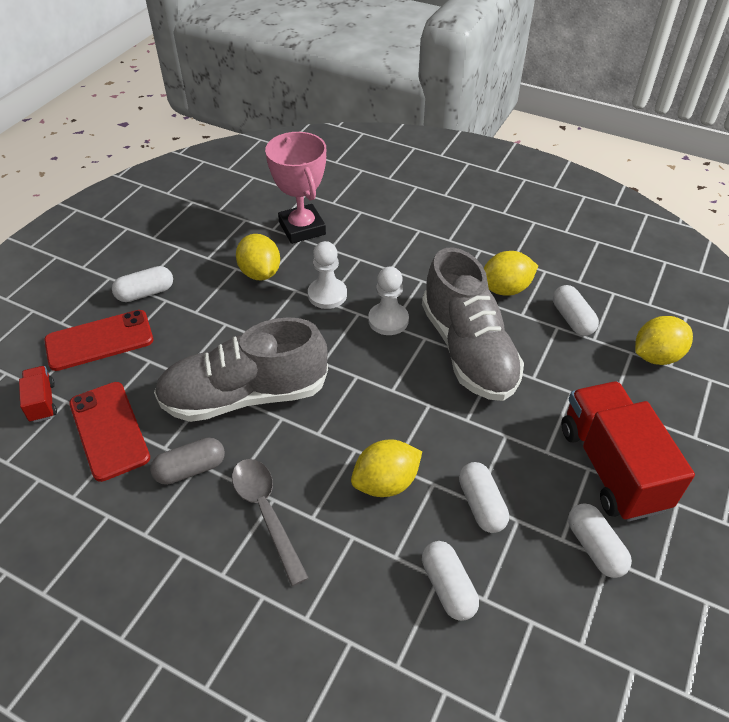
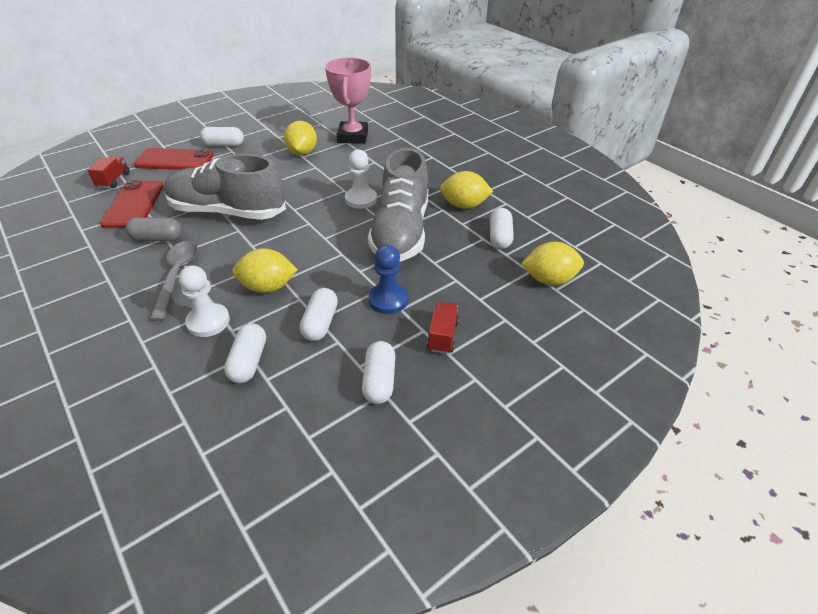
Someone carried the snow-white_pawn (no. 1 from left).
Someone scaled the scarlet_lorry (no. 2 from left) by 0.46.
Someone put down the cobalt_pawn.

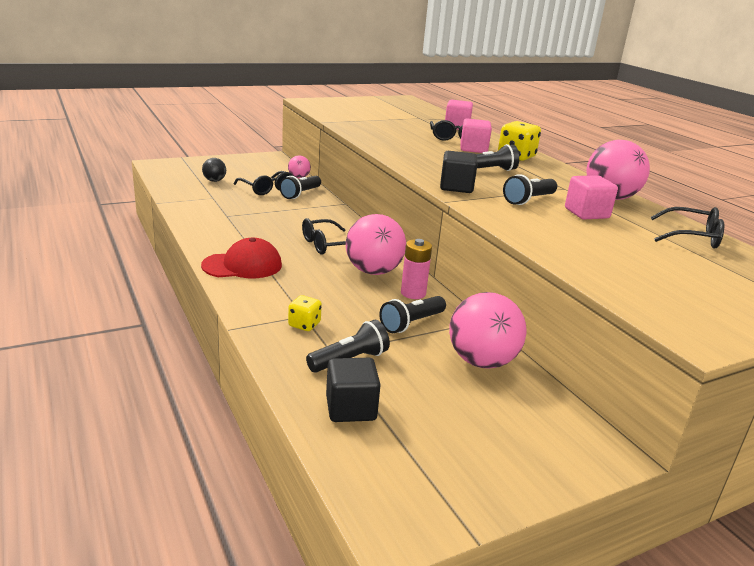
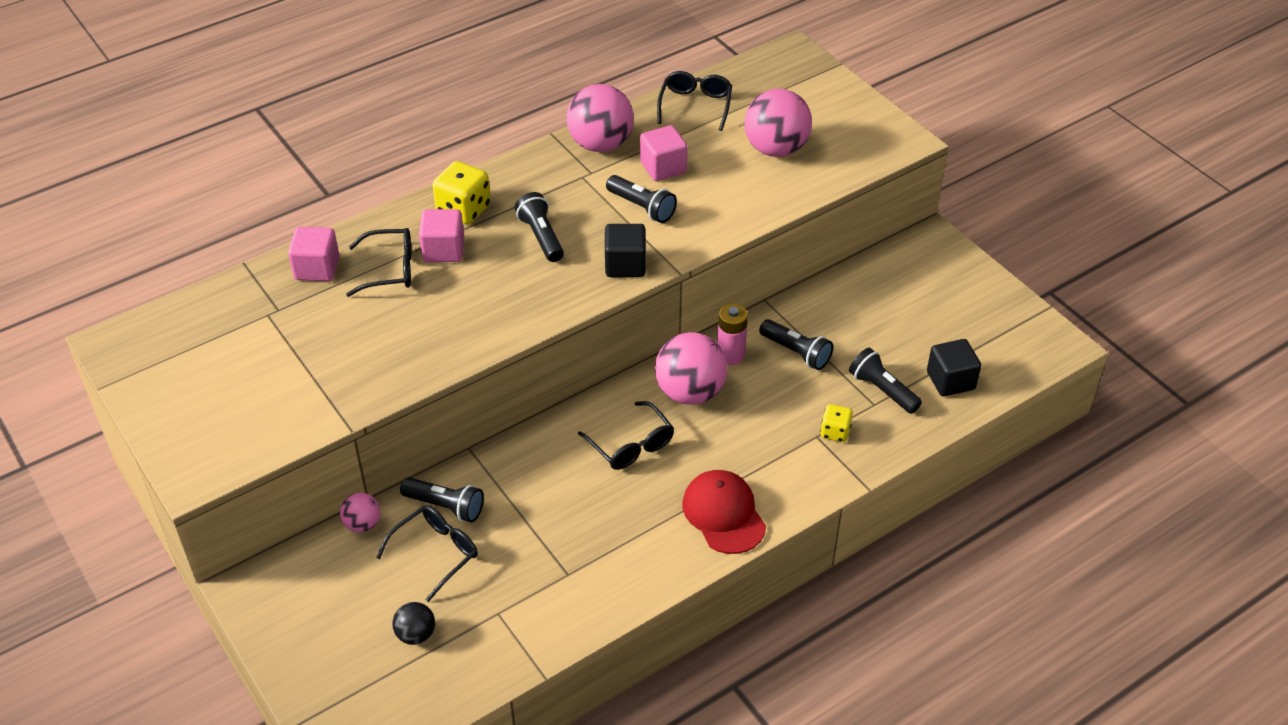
Someone carried the rosy_ball (no. 3 from left in the first image).

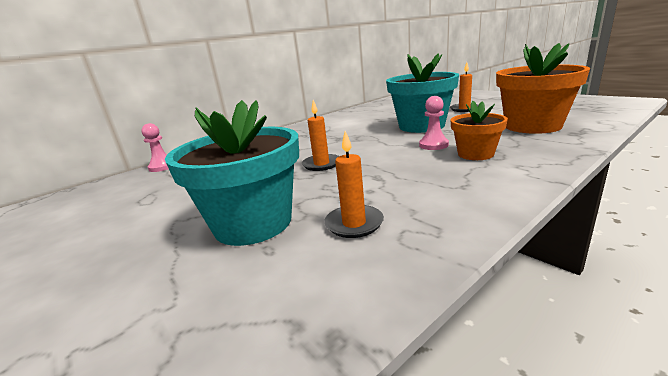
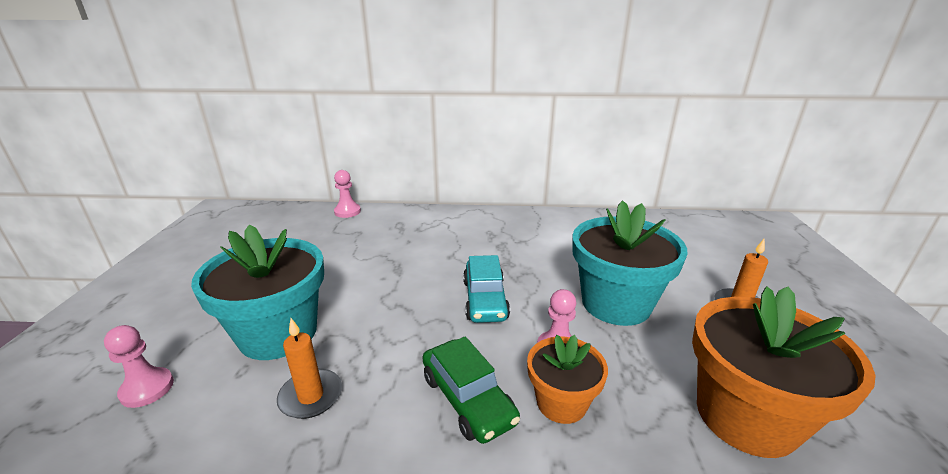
Someone took away the orange_candle (no. 1 from left).
Someone put down the teal_toy_car.
Someone put down the rosy_pawn (no. 1 from left).
Someone put down the leaf-green_toy_car.

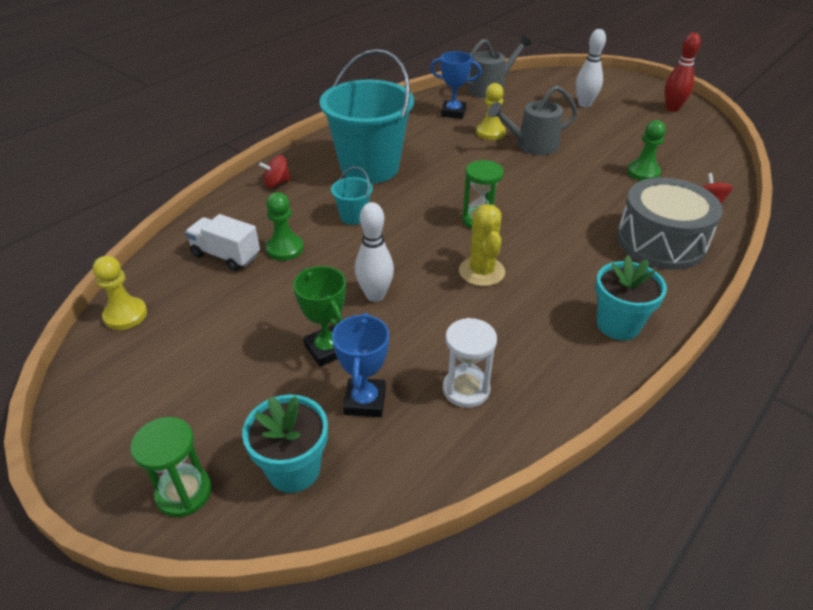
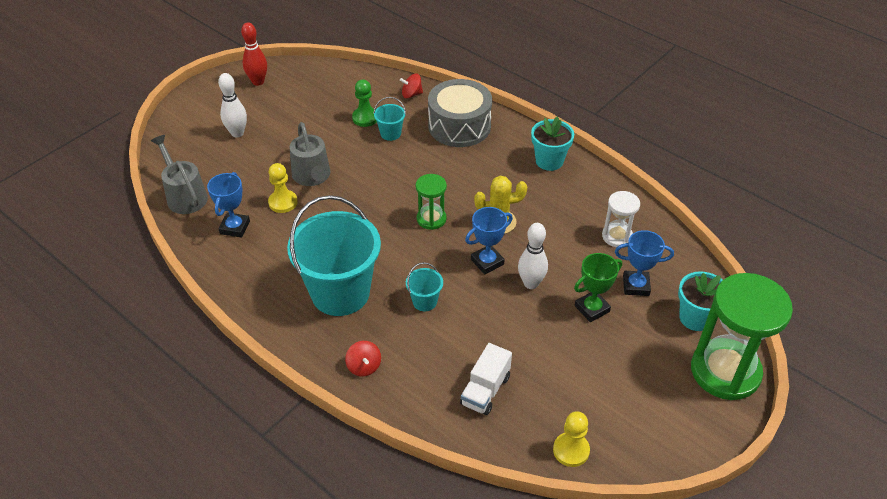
Someone took away the leaf-green_pawn (no. 1 from left).
Someone scaled the leaf-green_sandglass (no. 1 from left in the first image) by 2.00.
Someone put down the teal_sand_bucket (no. 2 from left).
Someone put down the cobalt_trophy (no. 2 from left).

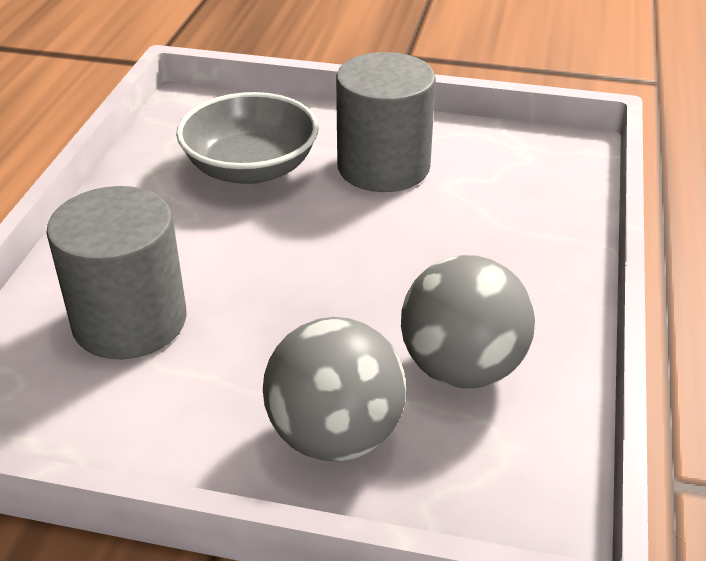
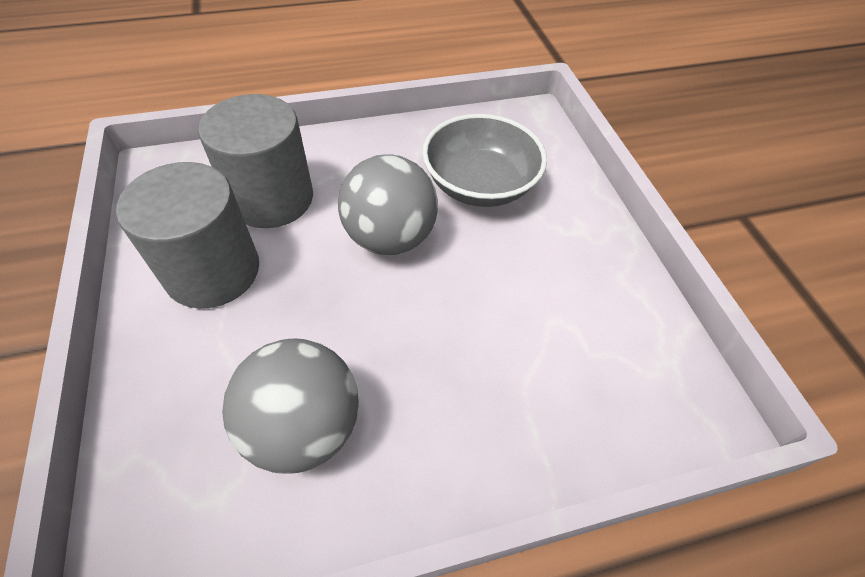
Someone carried the ash-grey_cylinder (no. 2 from left in the first image).
Someone carried the ash-grey_ball (no. 1 from left in the first image).

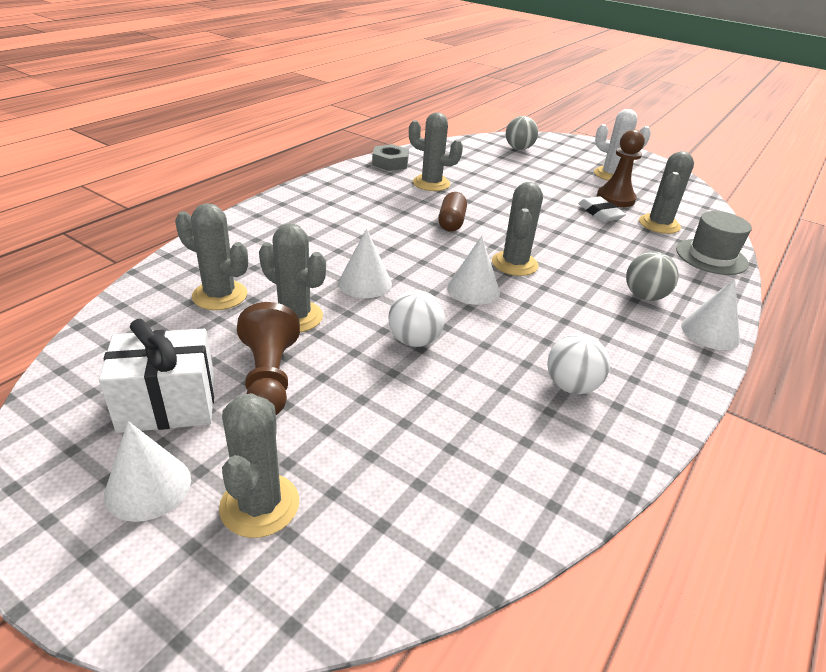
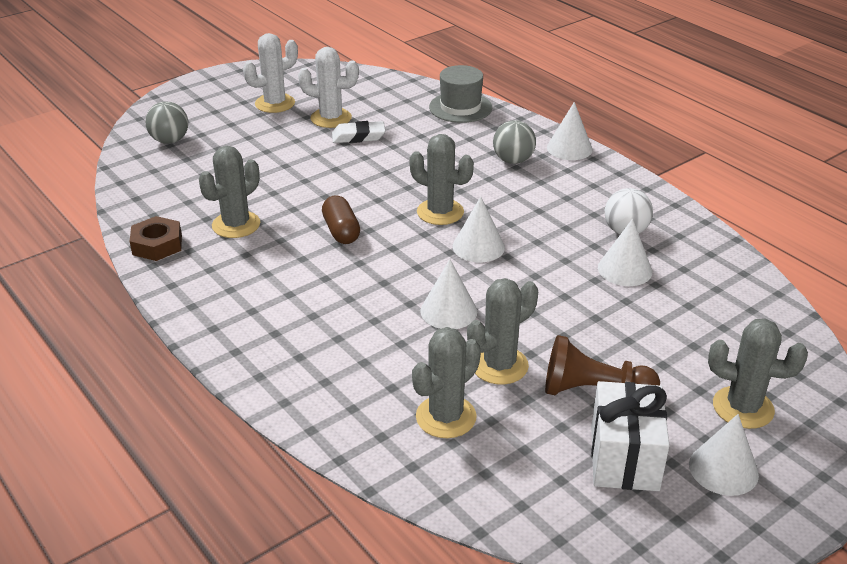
Someone swapped the brown_pawn (no. 2 from left) for the snow-white_saguaro_cactus (no. 2 from left).
Someone repainted the ash-grey_hex_nut, which became the brown_hex_nut.
Someone took away the ash-grey_saguaro_cactus (no. 6 from left).
Someone rotated the brown_pill_shape by 45 degrees clockwise.
Someone took away the snow-white_ball (no. 1 from left).
Someone put down the snow-white_cone (no. 4 from left).

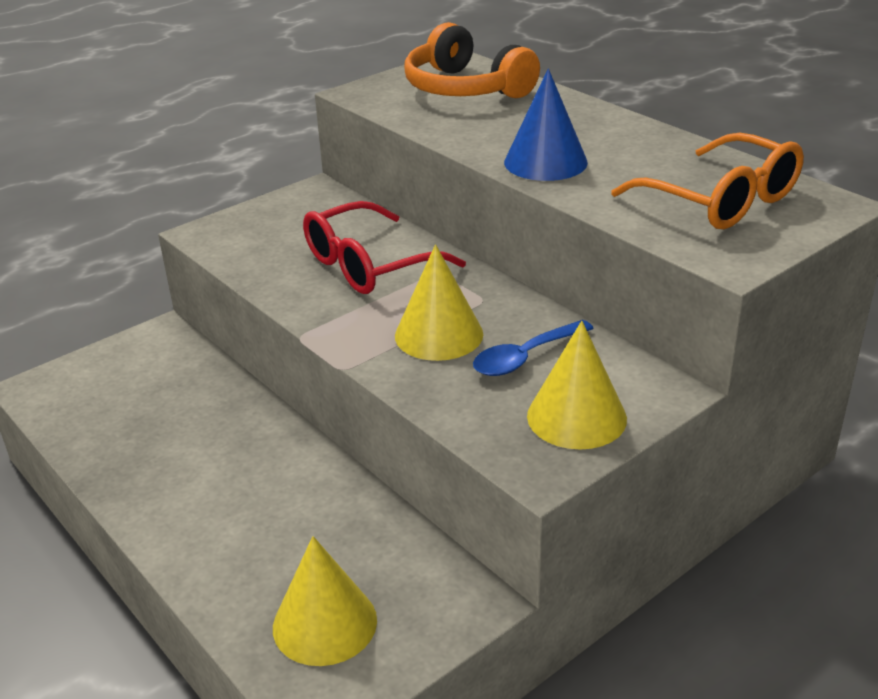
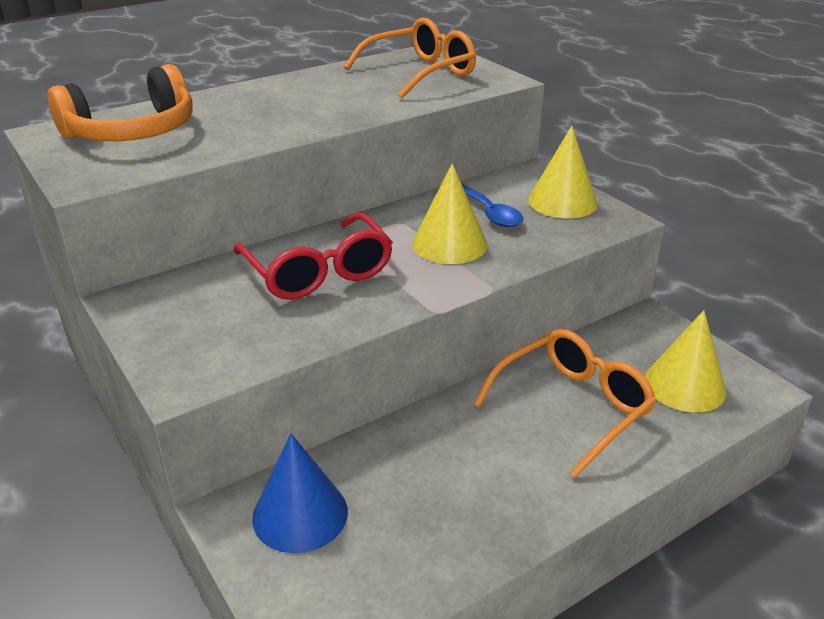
Someone carried the cobalt_cone.
Someone put down the orange_spectacles (no. 2 from left).

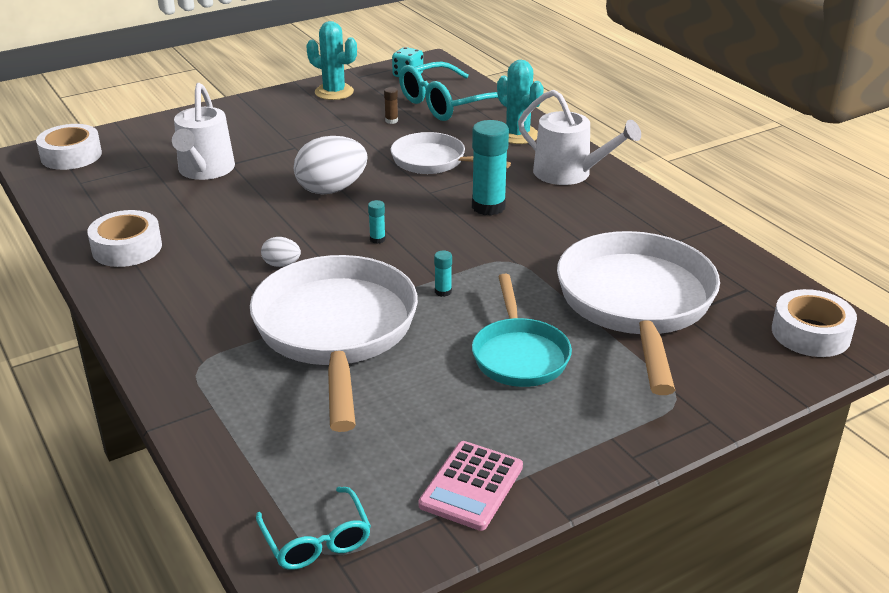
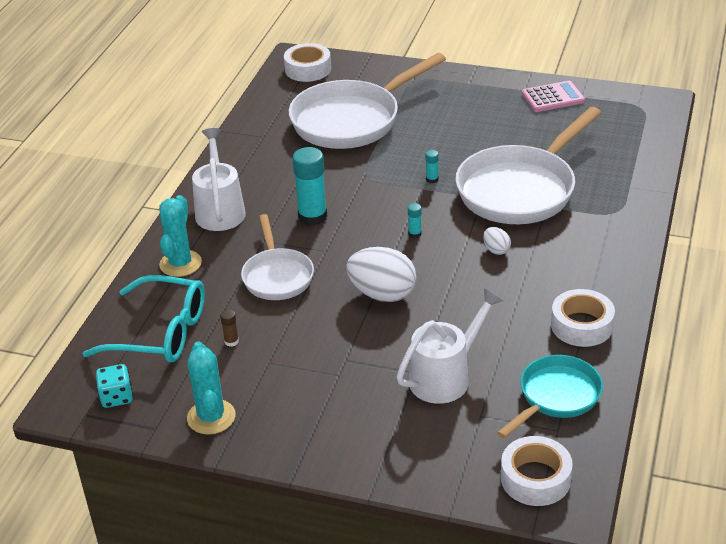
Someone carried the teal_skillet.
Someone took away the teal_spectacles (no. 1 from left).

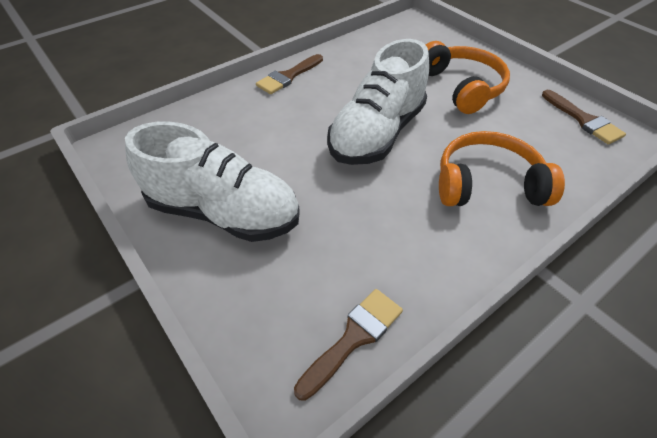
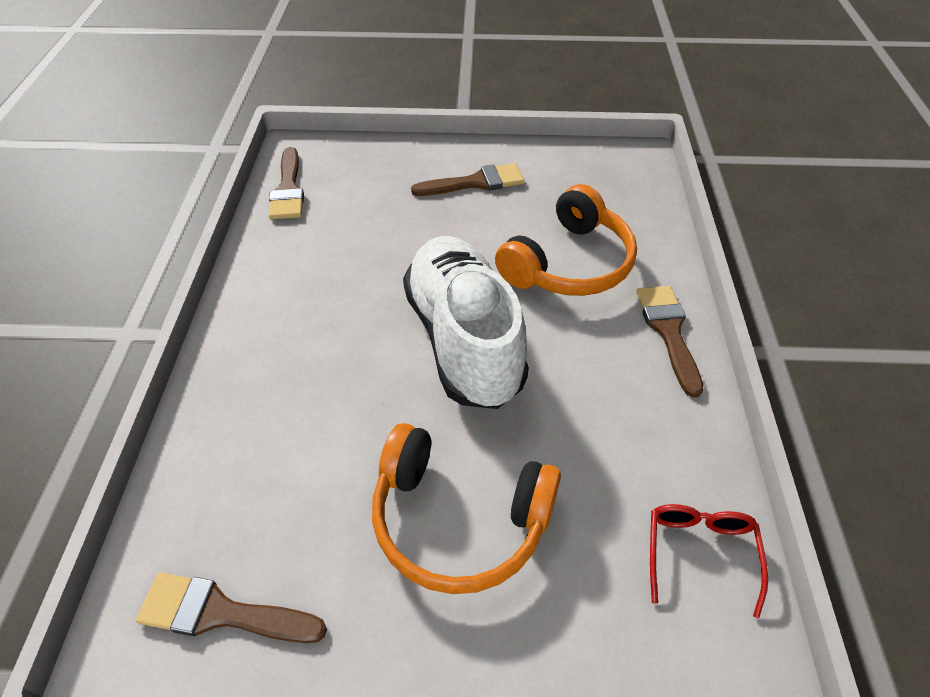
Someone swapped the snow-white_sneaker (no. 1 from left) for the brown_paint_brush (no. 3 from left).
Someone carried the orange_over-ear_headphones (no. 2 from left).
Someone put down the scarlet_spectacles.

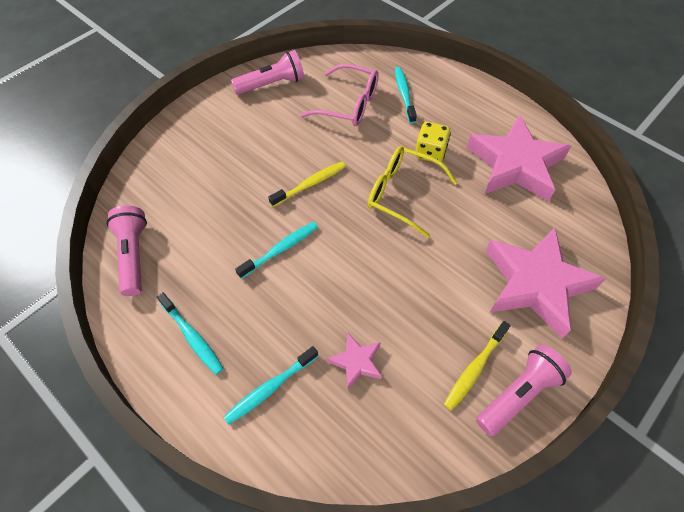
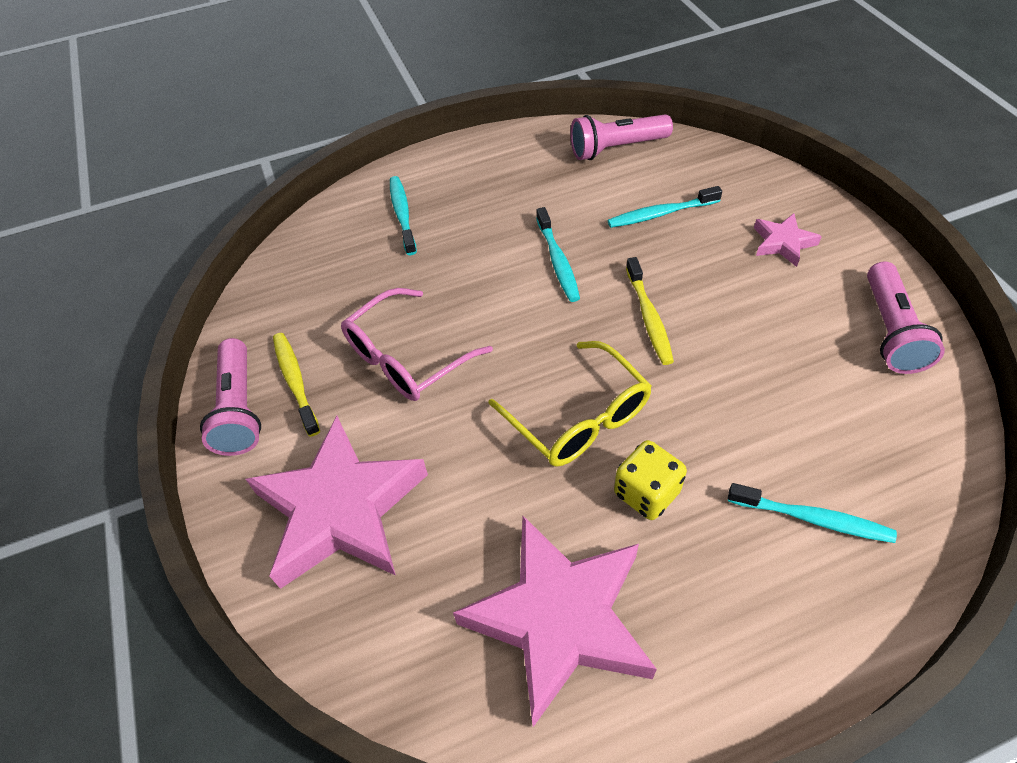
Someone carried the rosy_spectacles.
Someone rotated the yellow_spectacles by 90 degrees clockwise.
Someone rotated the rosy_flashlight (no. 1 from left in the first image) by 150 degrees clockwise.
Someone carried the teal_dental_brush (no. 1 from left in the first image).
Someone carried the rosy_star (no. 1 from left in the first image).

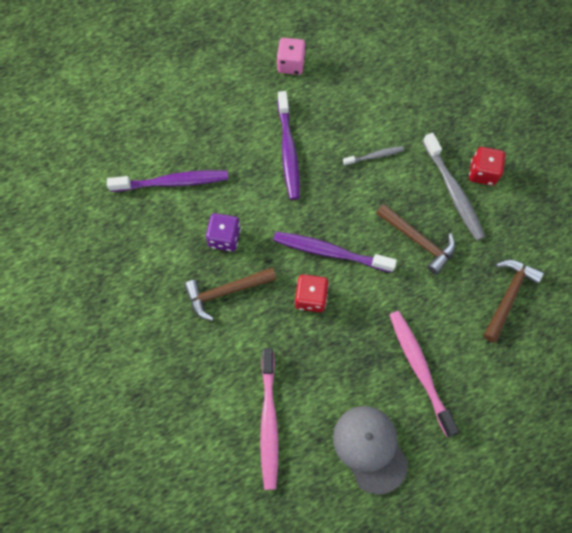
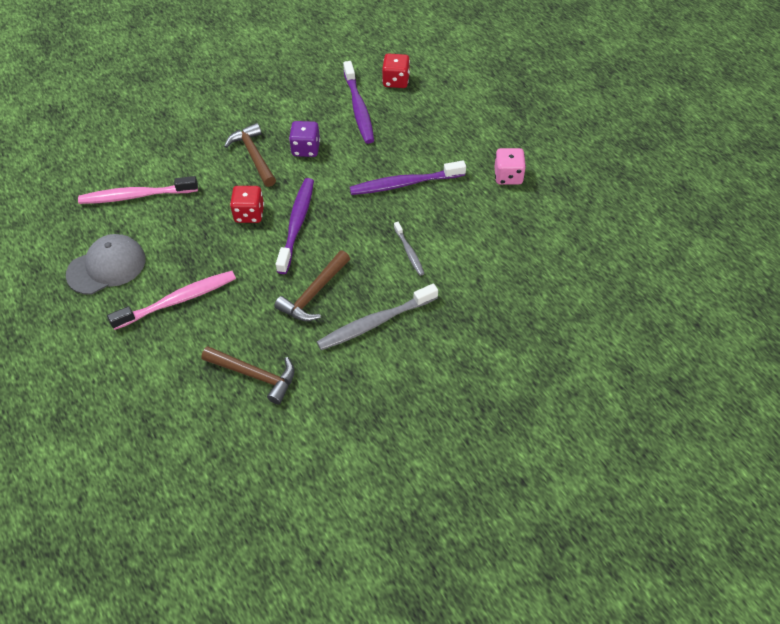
Someone carried the scarlet_die (no. 2 from left).

